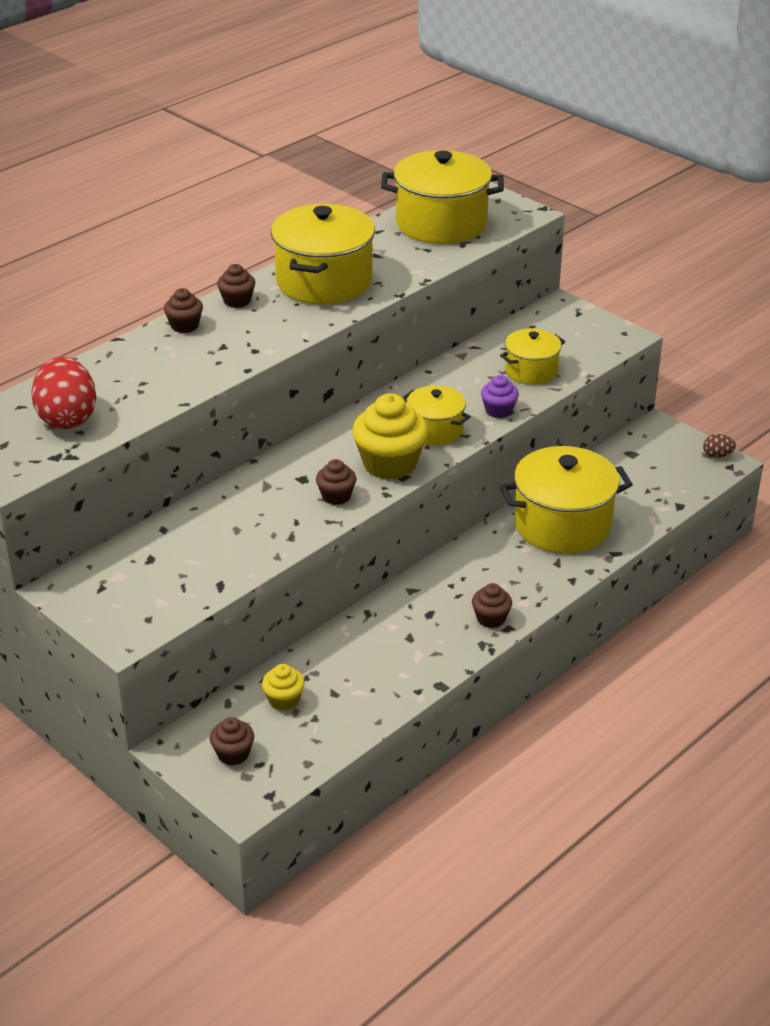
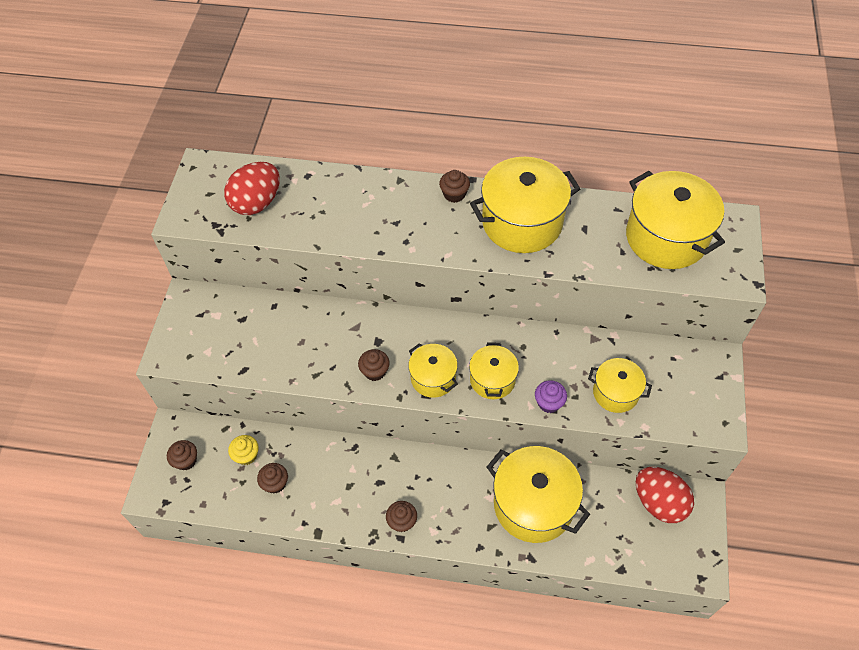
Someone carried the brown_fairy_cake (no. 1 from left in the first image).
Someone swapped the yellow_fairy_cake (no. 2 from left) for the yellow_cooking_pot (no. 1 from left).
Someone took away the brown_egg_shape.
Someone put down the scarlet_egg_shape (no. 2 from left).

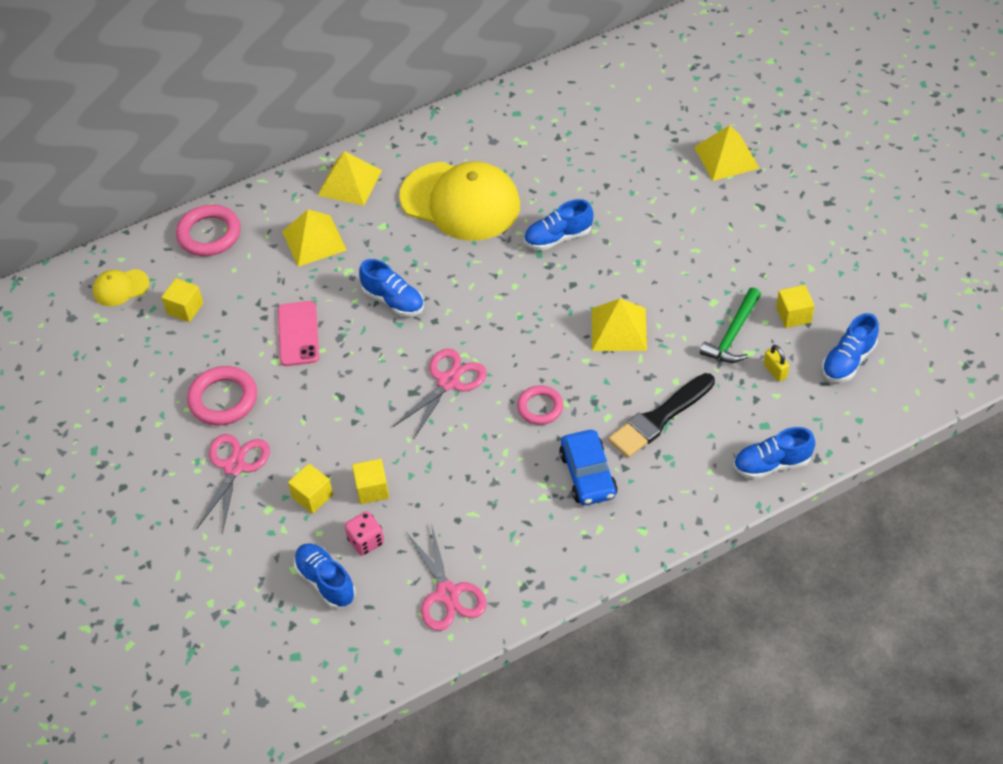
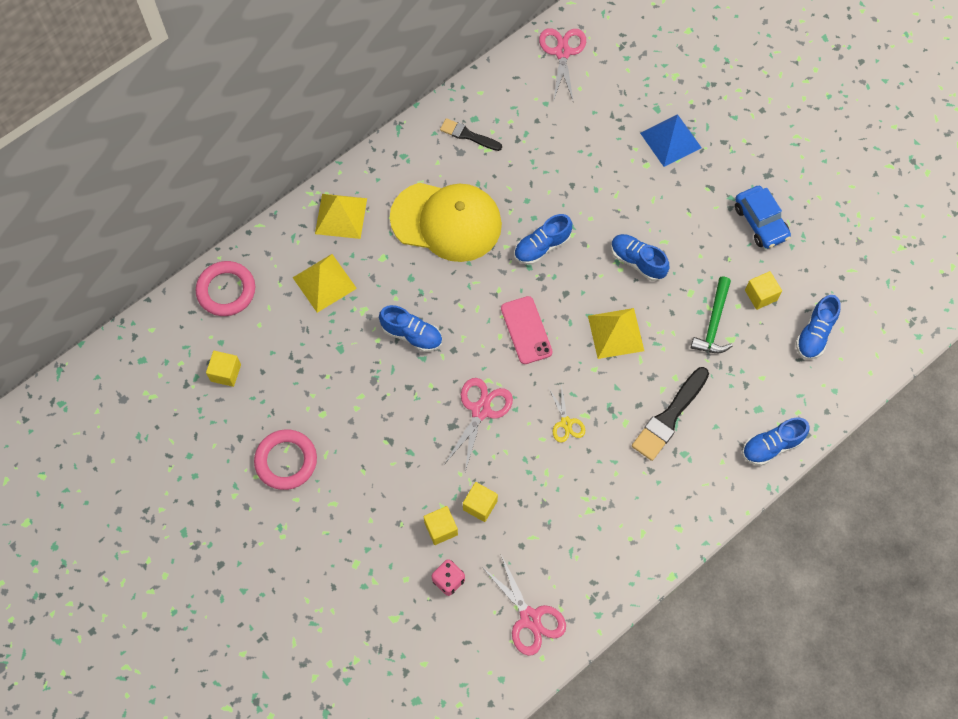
Someone repainted the yellow_solid_pyramid (no. 4 from left), which became the cobalt_solid_pyramid.
Someone took away the yellow_peaked_cap (no. 1 from left).
Someone carried the rosy_mobile_phone.
Someone took away the yellow_lock.
Someone swapped the rosy_torus (no. 3 from left) for the yellow_pair_of_scissors.
Someone carried the cobalt_toy_car.
Someone carried the rosy_pair_of_scissors (no. 1 from left in the first image).
Someone carried the yellow_solid_cube (no. 2 from left in the first image).
Someone carried the cobalt_sneaker (no. 1 from left in the first image).
Someone put down the jet-black_paint_brush (no. 1 from left).

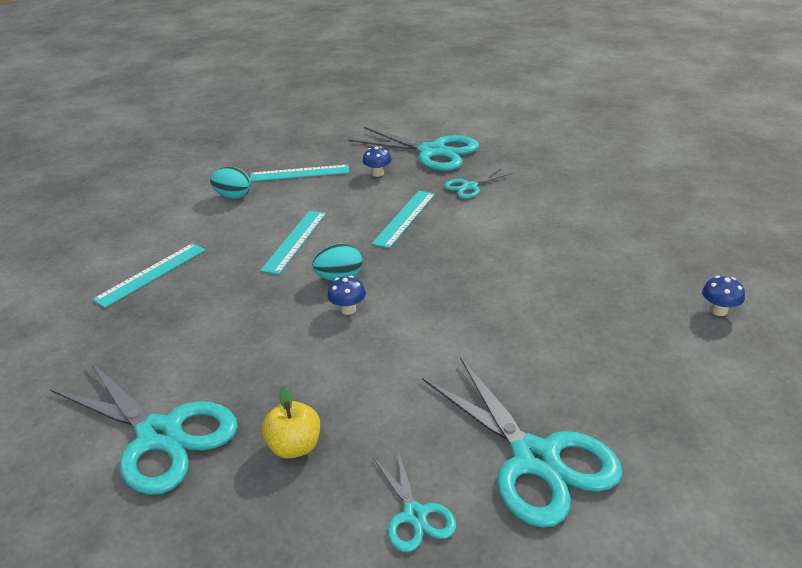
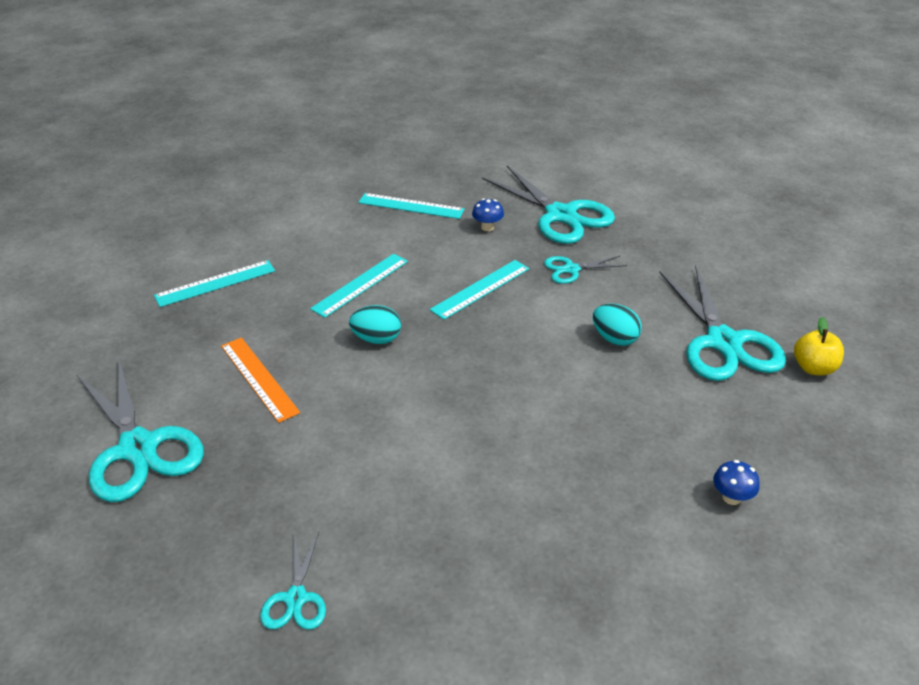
Someone carried the teal_egg_shape (no. 1 from left in the first image).
Someone took away the cobalt_toadstool (no. 1 from left).
Someone carried the teal_pair_of_scissors (no. 5 from left).
Someone carried the yellow_apple_fruit.
Someone put down the orange_ruler.

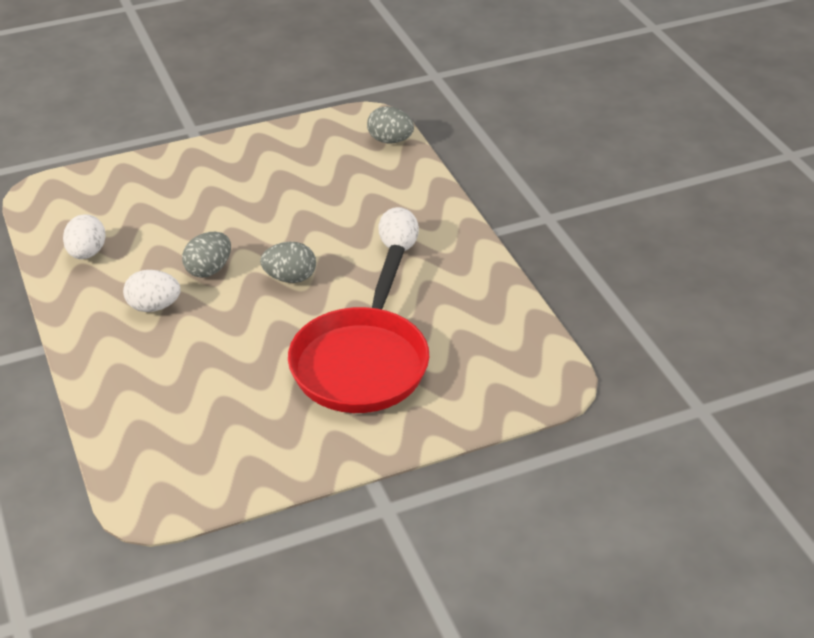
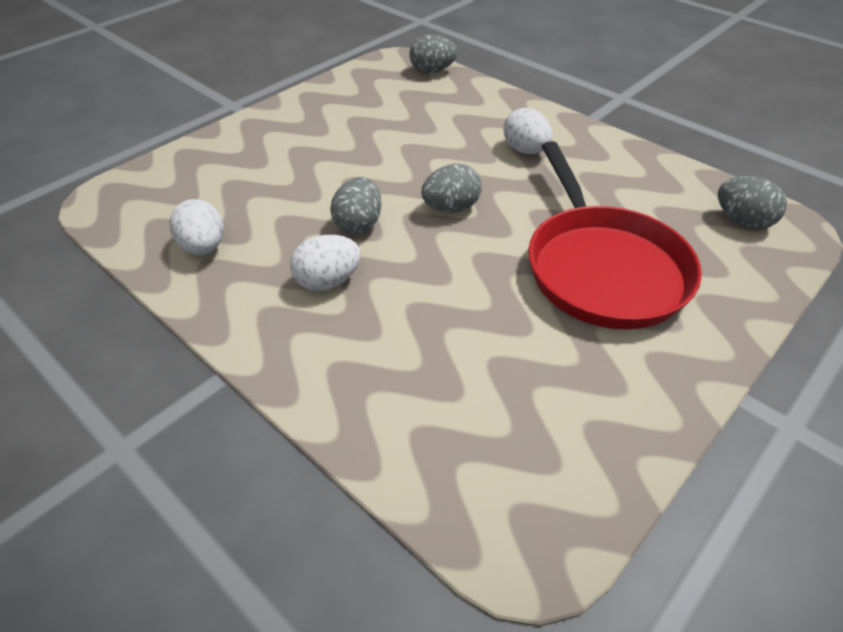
Someone put down the ash-grey_egg_shape (no. 4 from left).

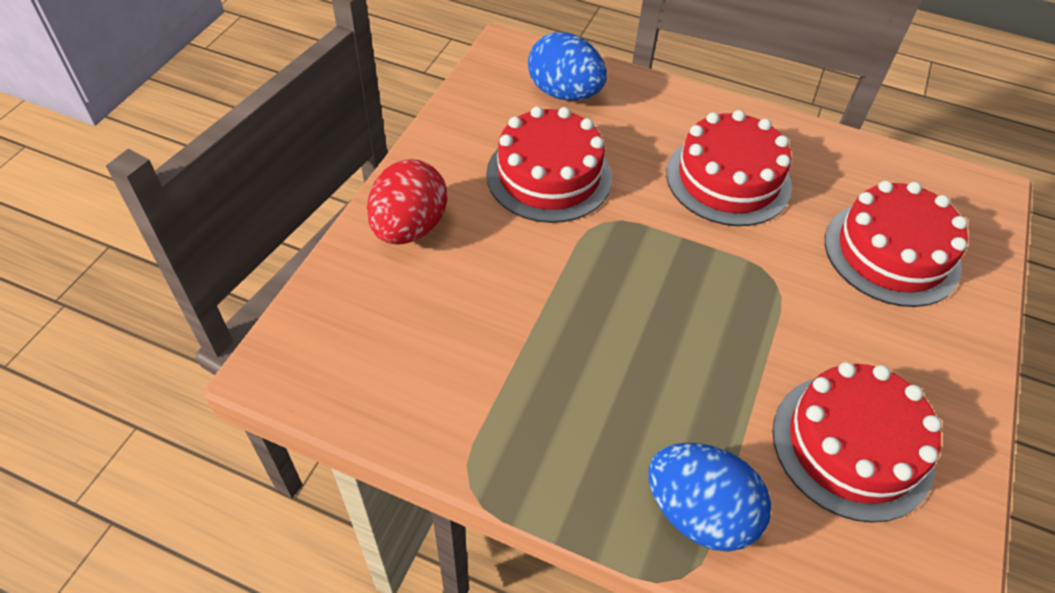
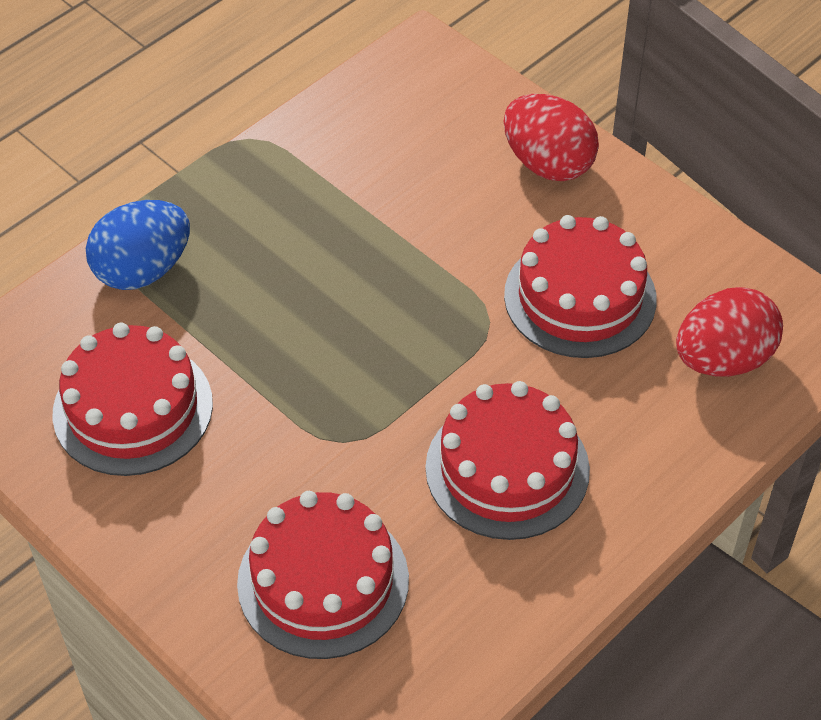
Someone repainted the cobalt_egg_shape (no. 1 from left), which became the scarlet_egg_shape (no. 2 from left).

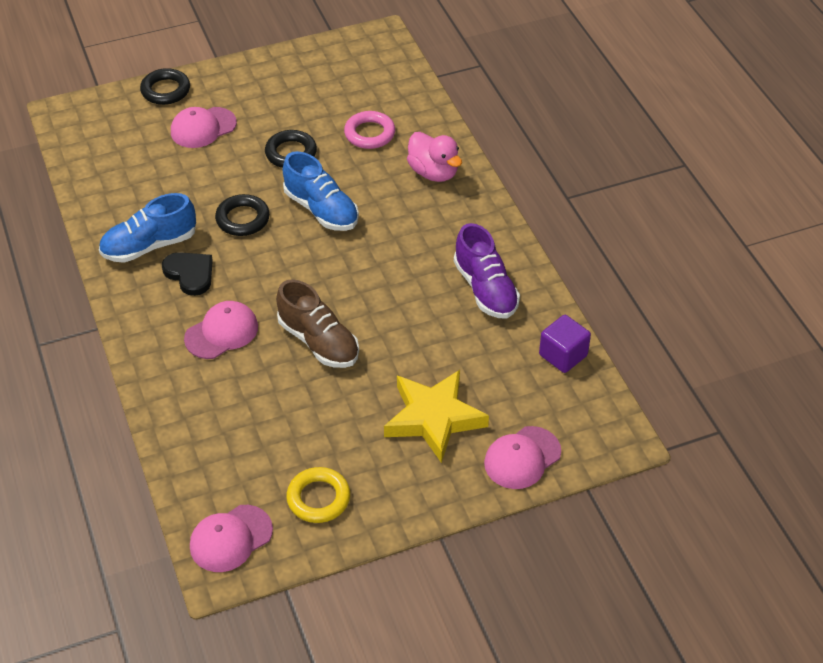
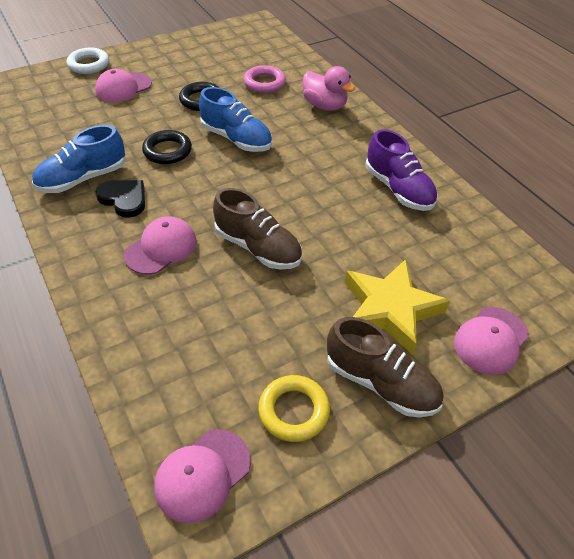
Someone repainted the jet-black_torus (no. 1 from left), which became the snow-white_torus.
Someone took away the royal_purple_solid_cube.
Someone put down the brown_sneaker (no. 2 from left).

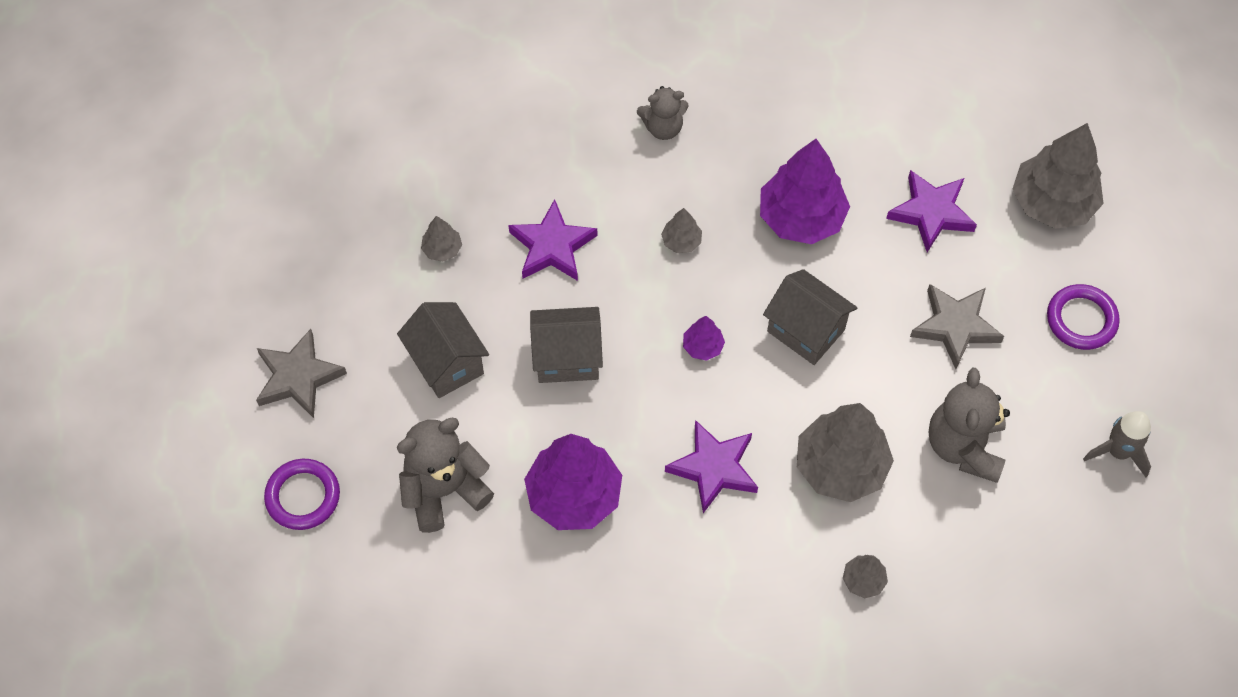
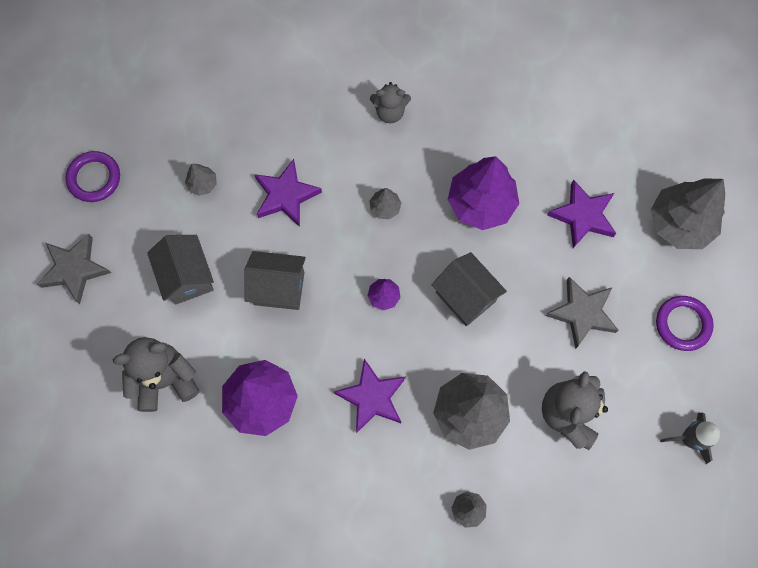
Someone carried the royal_purple_torus (no. 1 from left).

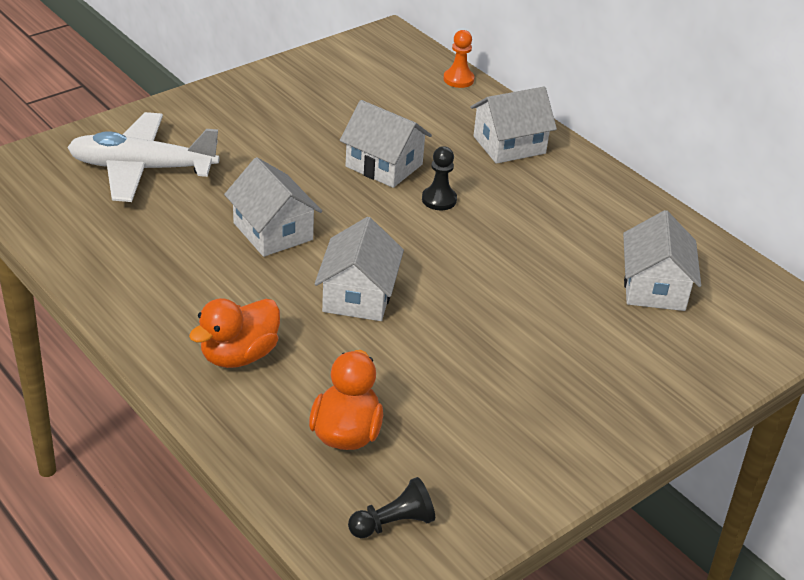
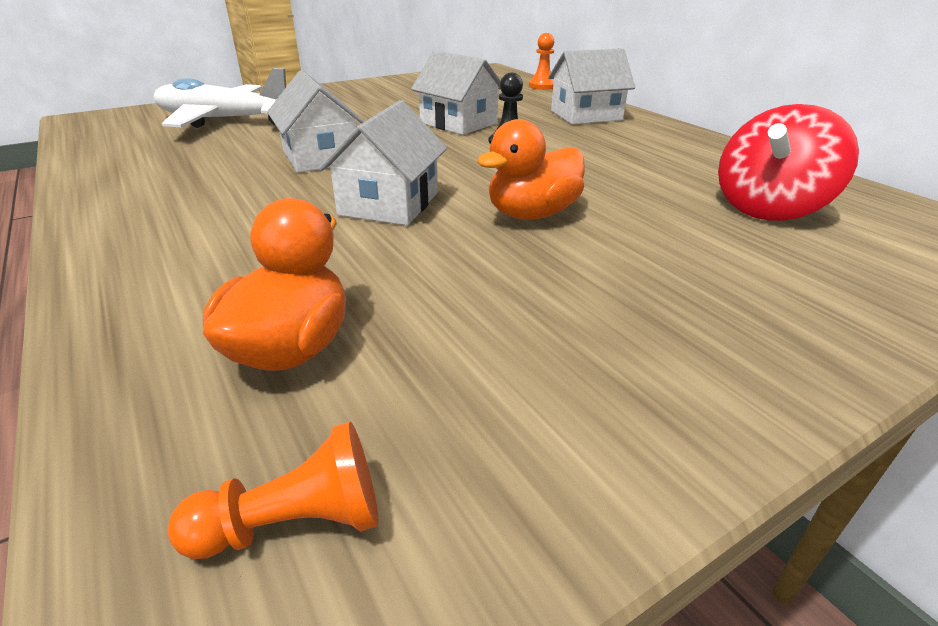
Someone swapped the snow-white_house (no. 5 from left) for the scarlet_whirligig.
Someone carried the orange_rubber_duck (no. 1 from left in the first image).
Someone repainted the jet-black_pawn (no. 1 from left), which became the orange_pawn (no. 1 from left).

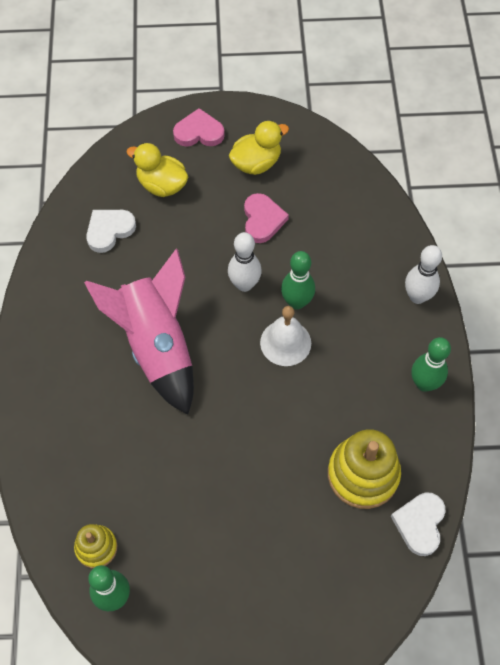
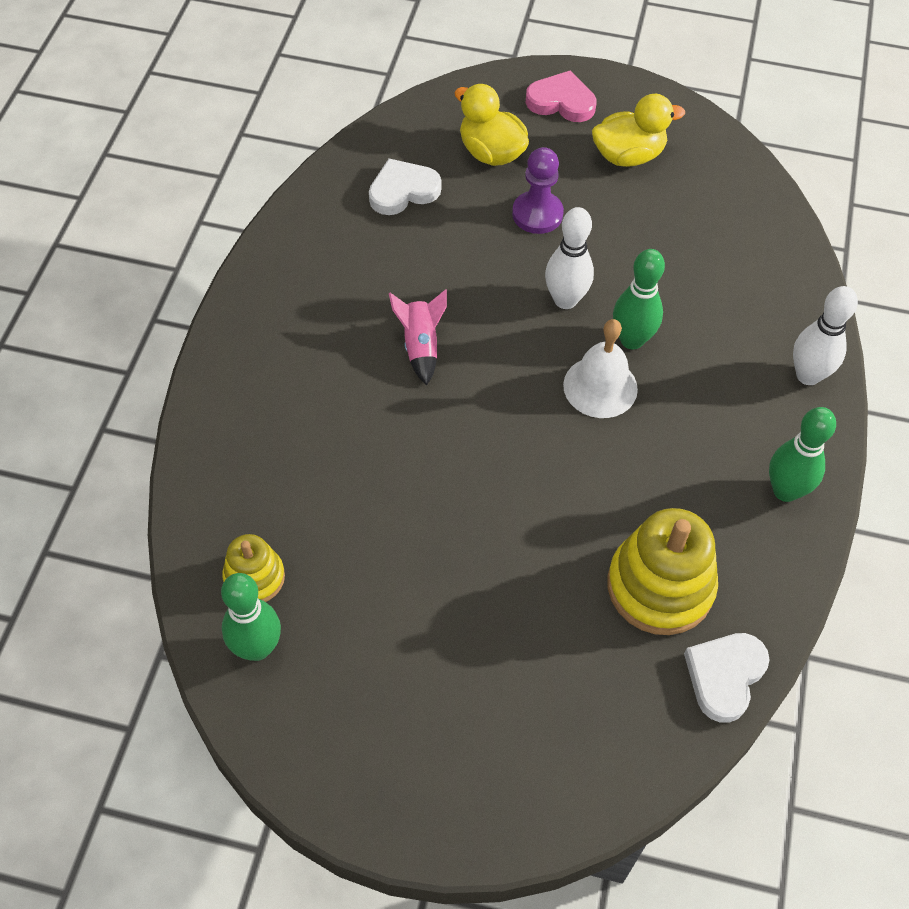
Someone took away the rosy_love_heart (no. 2 from left).
Someone scaled the rosy_spaceship by 0.43.
Someone put down the royal_purple_pawn.

